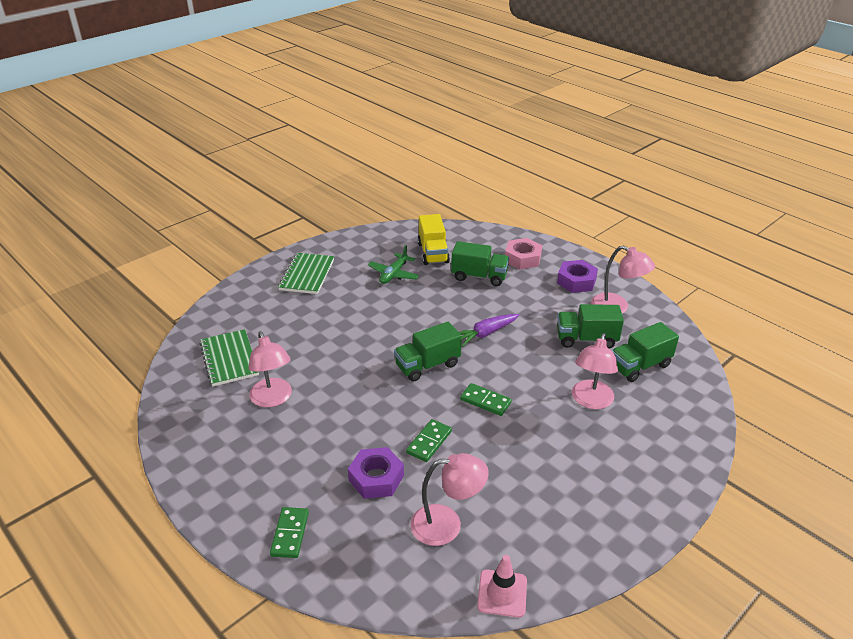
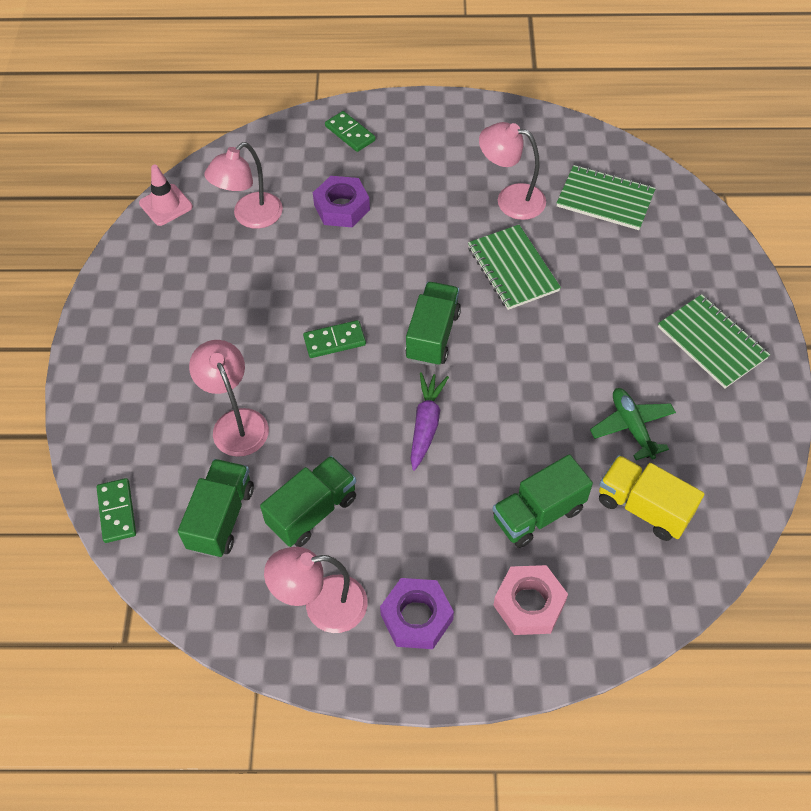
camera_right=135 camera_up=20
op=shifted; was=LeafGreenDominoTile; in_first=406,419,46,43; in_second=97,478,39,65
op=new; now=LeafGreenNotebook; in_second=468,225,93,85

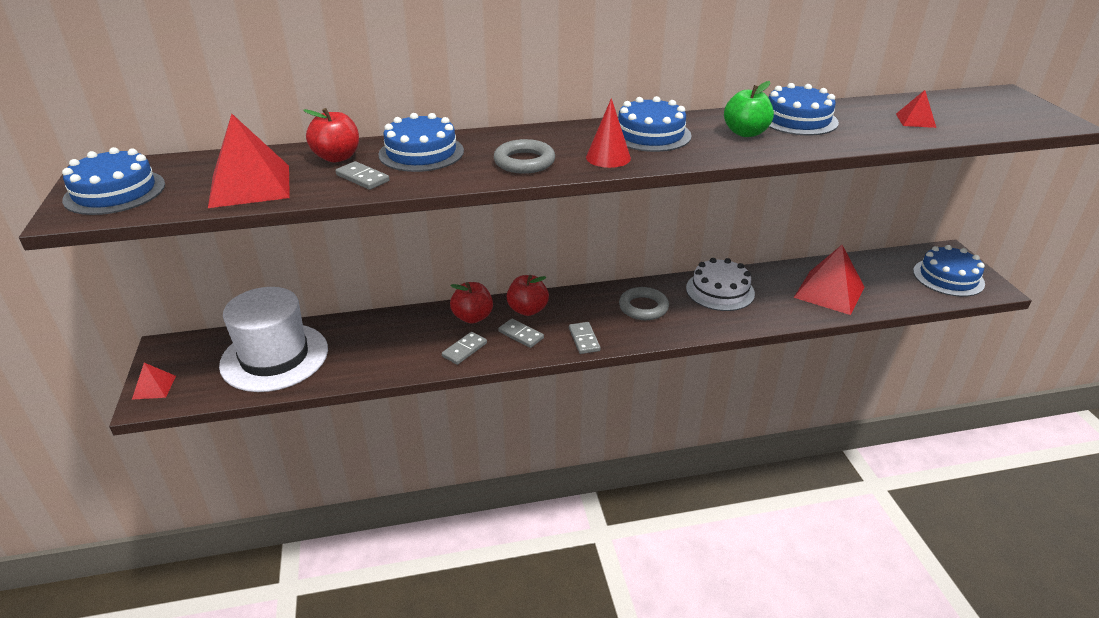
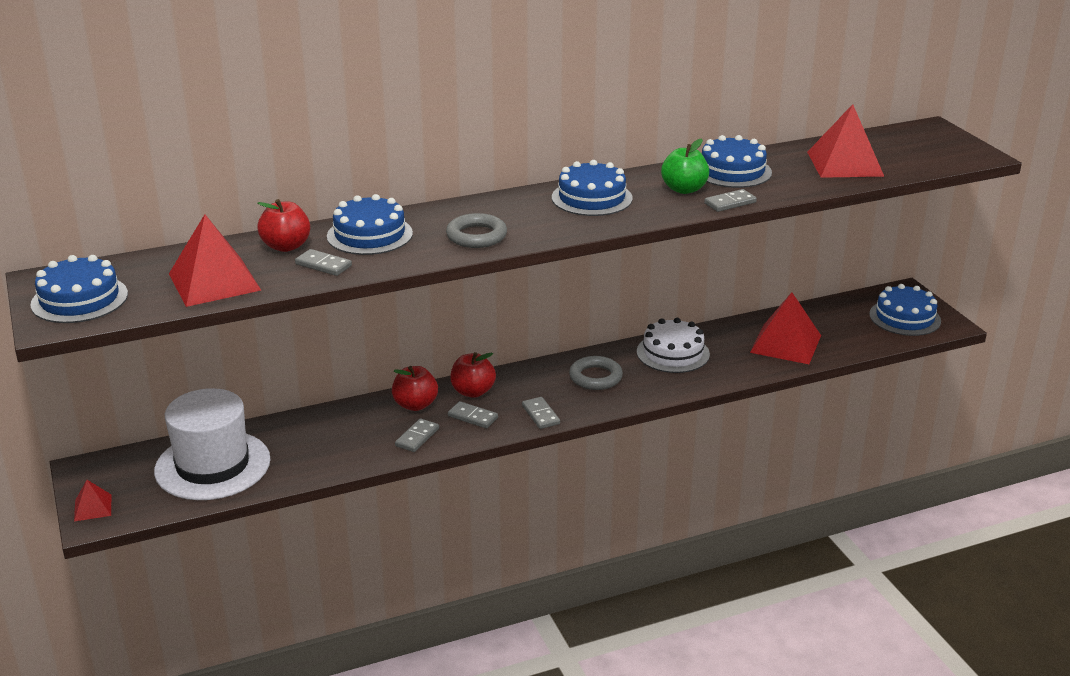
camera_right=-10 camera_up=-5
op=new; now=GrayDominoTile; in_second=704,189,53,23
op=scaled; was=ScarletPyramid; in_first=896,90,40,38; in_second=807,104,77,74; ratio=2.02
op=gone; was=ScarletSolidCone; in_first=586,98,45,70

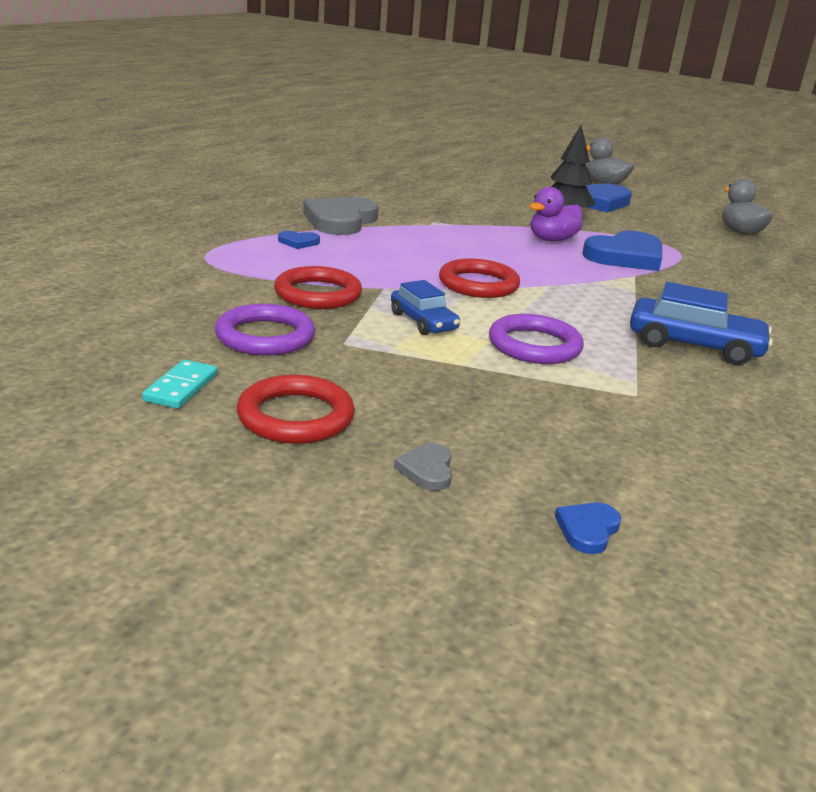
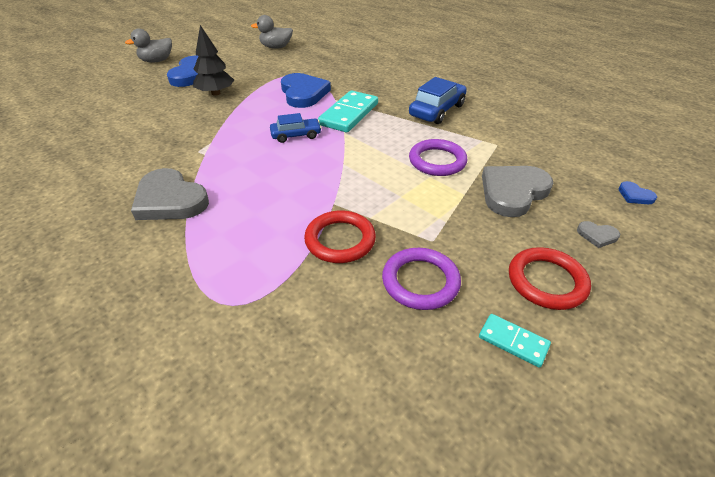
camera_right=-70 camera_up=15
op=shifted; was=CobaltAutomobile; in_first=391,280,69,55; in_second=270,113,52,30
op=new; now=TurquoiseDominoTile; in_second=318,90,60,43
op=new; now=GrayHeart; in_second=482,166,71,51
op=gone; was=CobaltHeart; in_first=278,231,42,18
op=gone; was=ScarletTorus; in_first=439,259,81,39
op=gone; was=VioletToyDuck; in_first=529,187,54,55

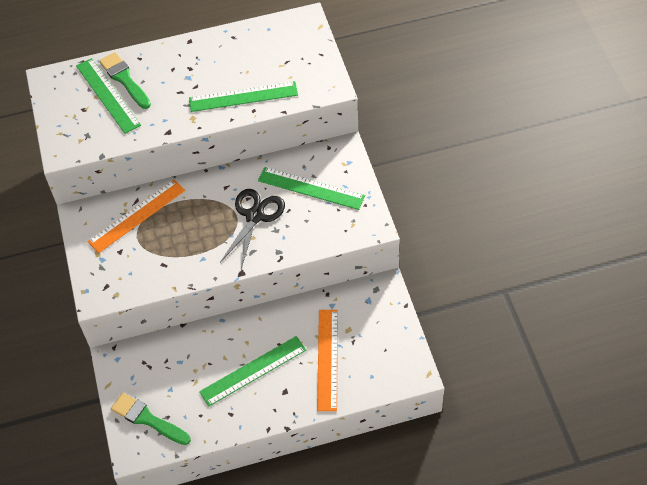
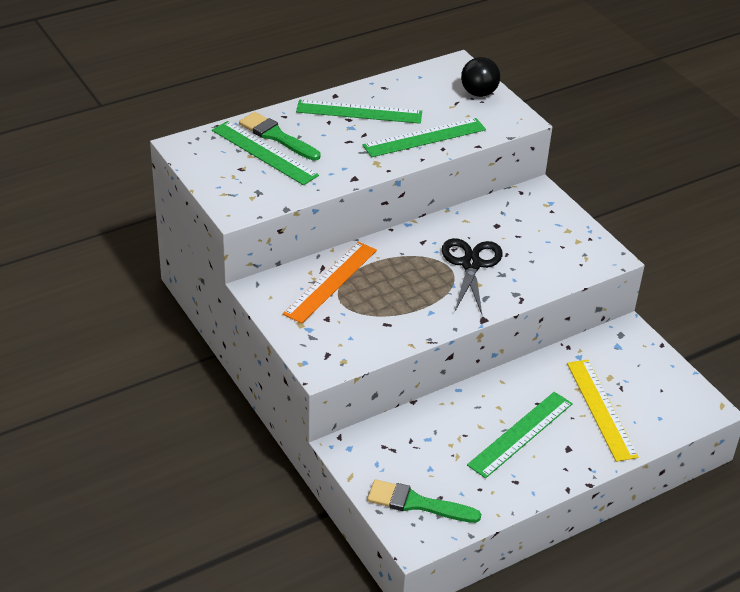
camera_right=-20 camera_up=-15
op=shifted; was=LeafGreenStraightedge; in_first=258,167,107,43; in_second=296,100,126,24
op=new; now=JetBlackPlayBall; in_second=461,57,39,40
op=repainted; was=BrightOrangeStraightedge; now=YellowStraightedge; in_first=317,310,21,101; in_second=567,360,72,102

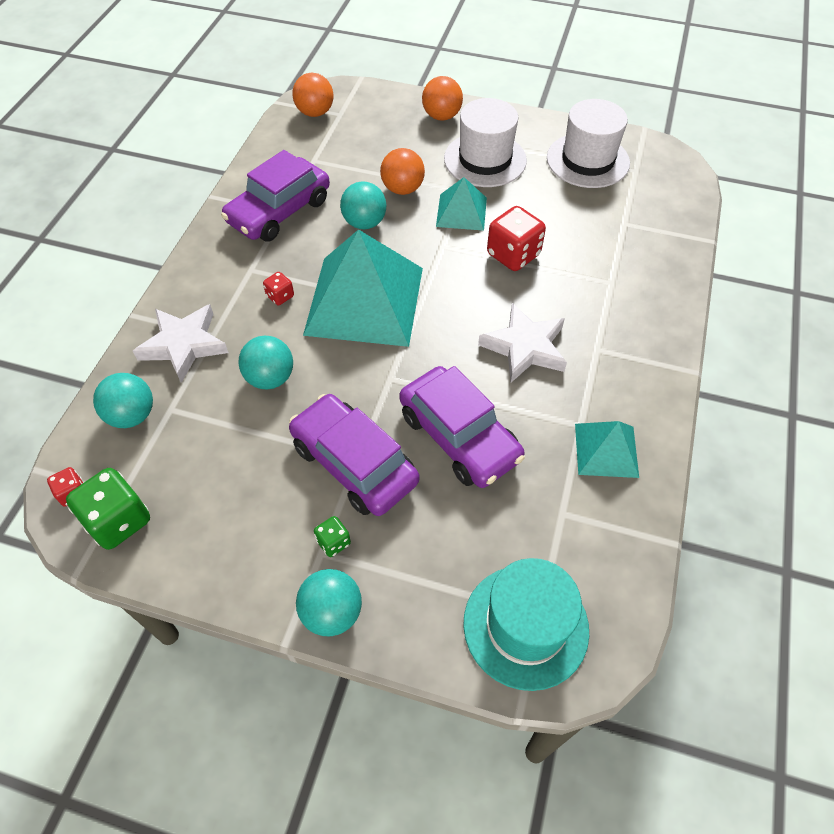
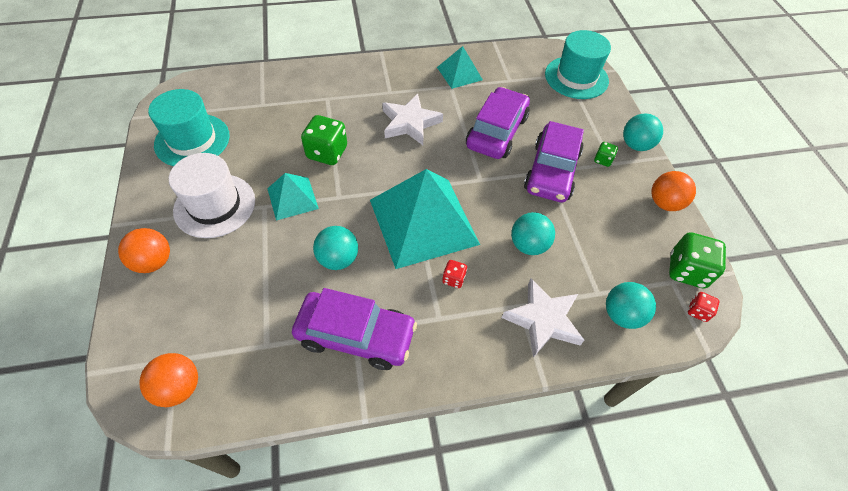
camera_right=-120 camera_up=0
op=repainted; was=WhiteHat; now=TurquoiseHat; in_first=547,99,83,89; in_second=148,89,82,77
op=repainted; was=ScarletDie; now=LeafGreenDie; in_first=487,206,59,65; in_second=301,115,46,50
op=shifted; was=BrightOrangePlayBall; in_first=380,148,45,47; in_second=651,171,45,40

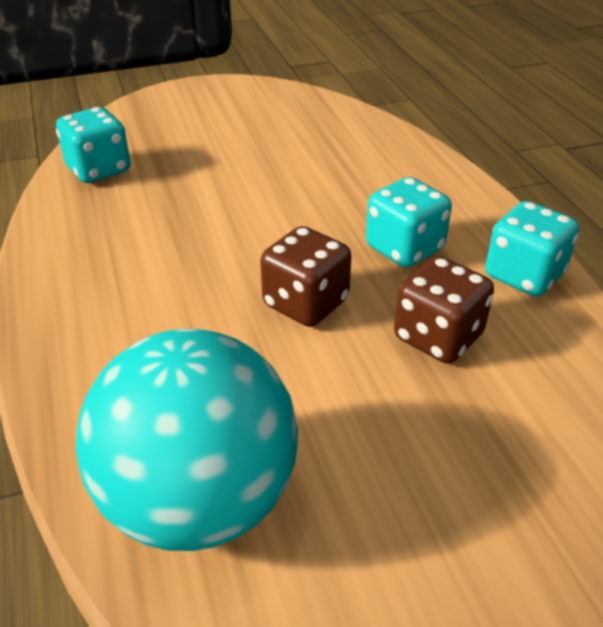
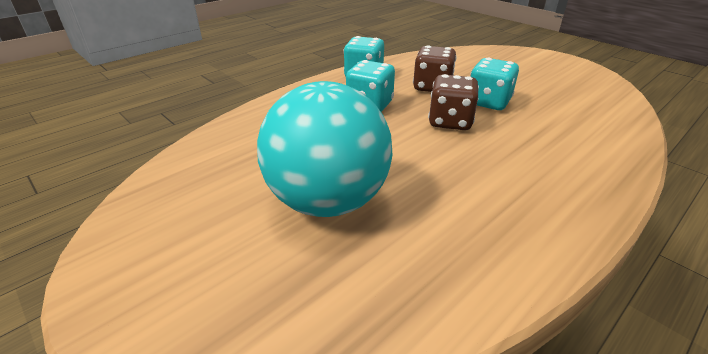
camera_right=-115 camera_up=-5
op=shifted; was=TurquoisePlayBall; in_first=76,329,222,222; in_second=257,81,135,136
op=shifted; was=TurquoiseDie; in_first=56,107,75,76; in_second=470,58,49,52

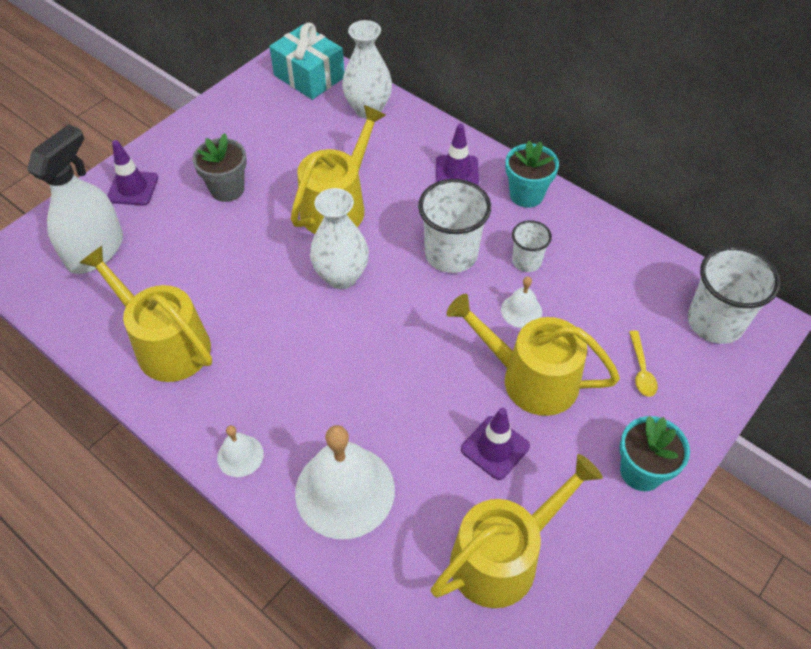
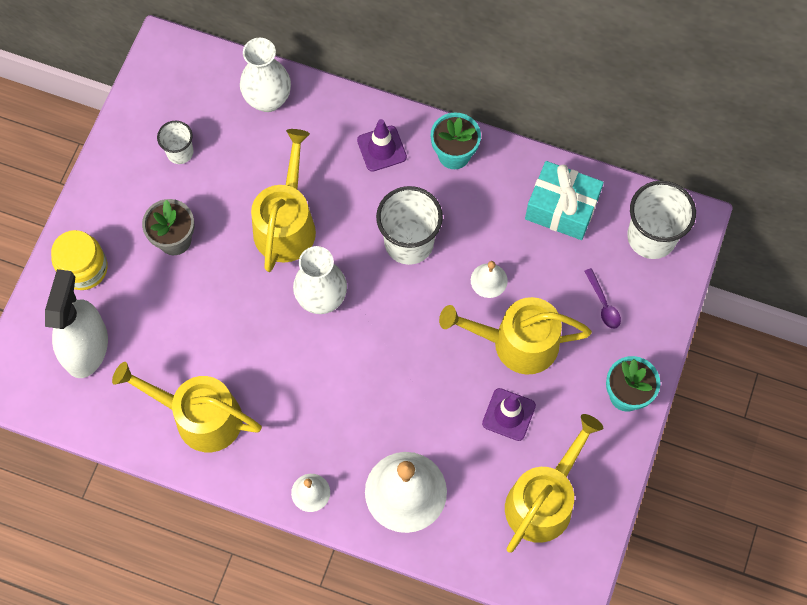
camera_right=-20 camera_up=15
op=swapped; was=VioletSafetyCone; now=YellowJamJar; in_first=107,140,51,65; in_second=51,230,57,60
op=shifted; was=WhiteCup; in_first=512,220,40,52; in_second=157,121,36,43
op=shifted; was=TurquoiseGift; in_first=269,23,76,77; in_second=525,161,79,79
op=repainted; was=YellowSpoon; now=VioletSpoon; in_first=629,331,29,66; in_second=584,268,37,61

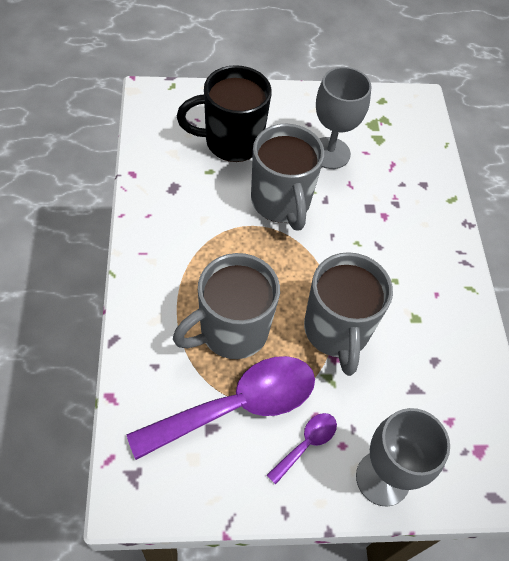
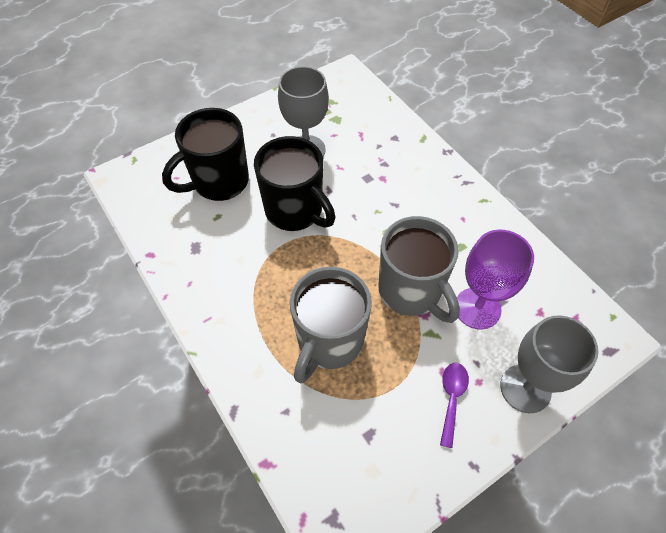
camera_right=-25 camera_up=0
op=repainted; was=GrayTeaMug; now=JetBlackTeaMug; in_first=251,124,74,107; in_second=254,136,81,95
op=new; now=VioletGoblet; in_second=457,230,77,99
op=gone; was=VioletSpoon; in_first=127,356,188,104

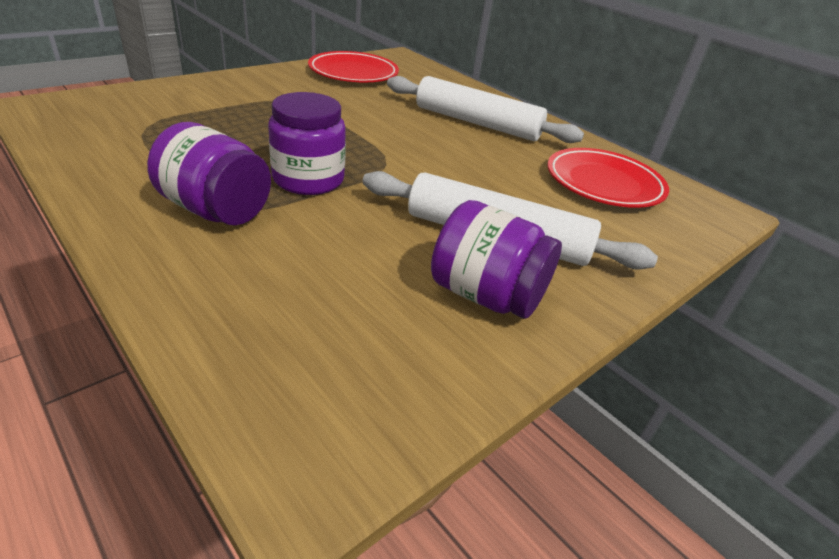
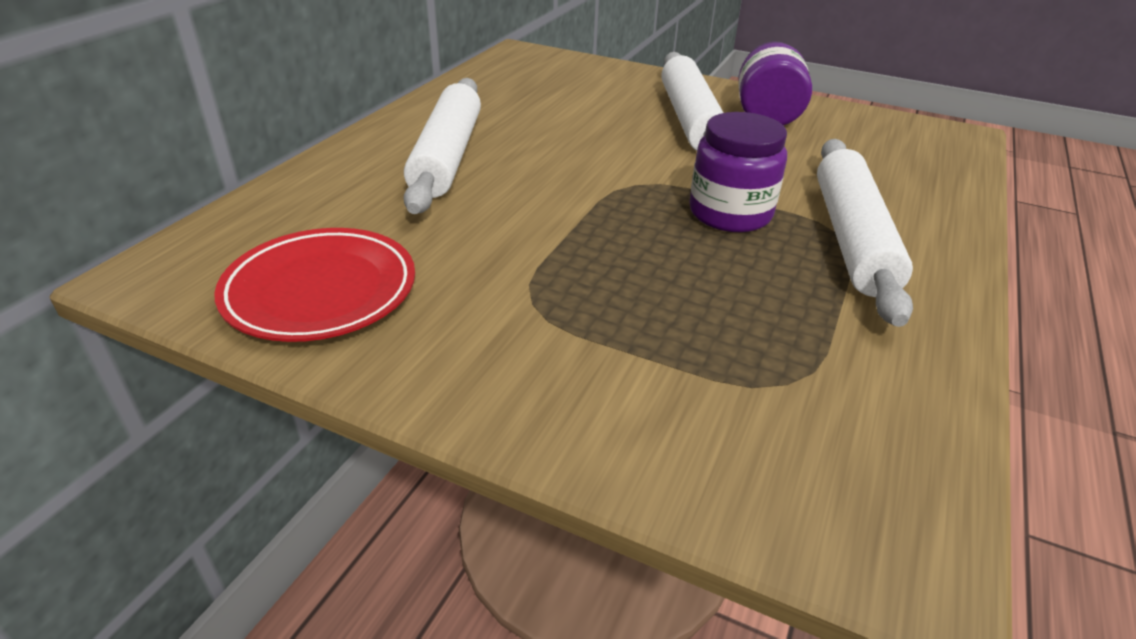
camera_right=-110 camera_up=0
op=swapped; was=VioletJamJar; now=WhiteRollingPin; in_first=147,122,124,103; in_second=817,139,96,188
op=gone; was=ScarletFlatDish; in_first=548,148,121,60

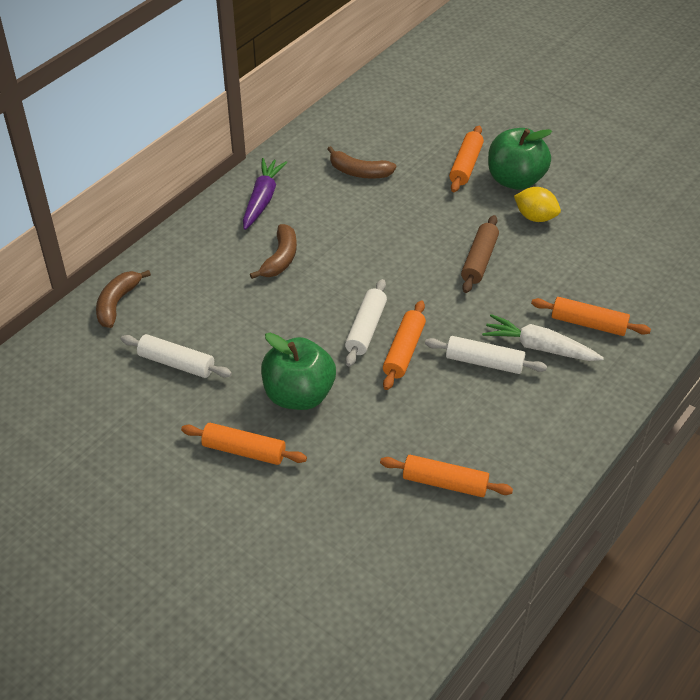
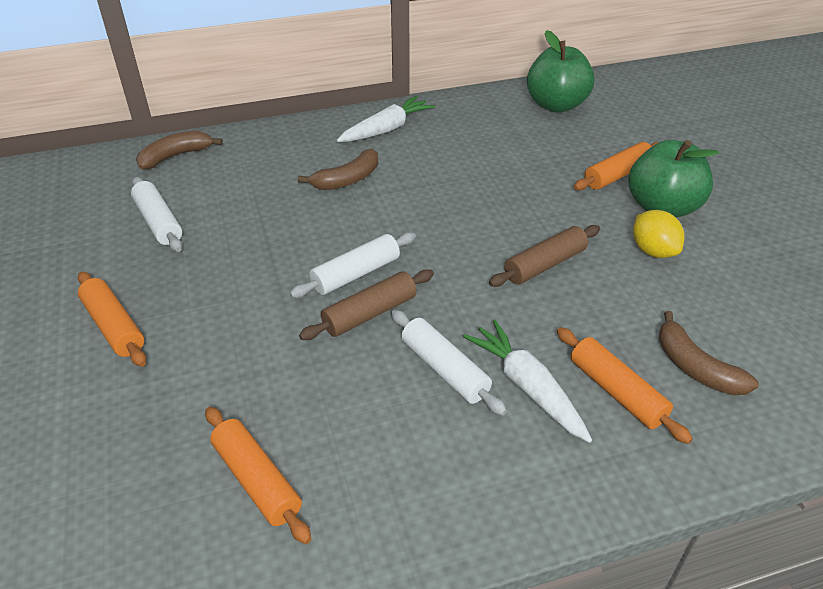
camera_right=35 camera_up=-5
op=repainted; was=BrightOrangeRollingPin; now=BrownRollingPin; in_first=383,300,43,90; in_second=299,269,135,71
op=repainted; was=VioletCarrot; now=WhiteCarrot; in_first=243,158,45,72; in_second=337,96,98,46
op=shifted; was=LeafGreenToyApple; in_first=261,333,75,77; in_second=527,30,68,82
op=shifted; was=BrownBanana; in_first=327,146,69,33; in_second=659,311,100,84

